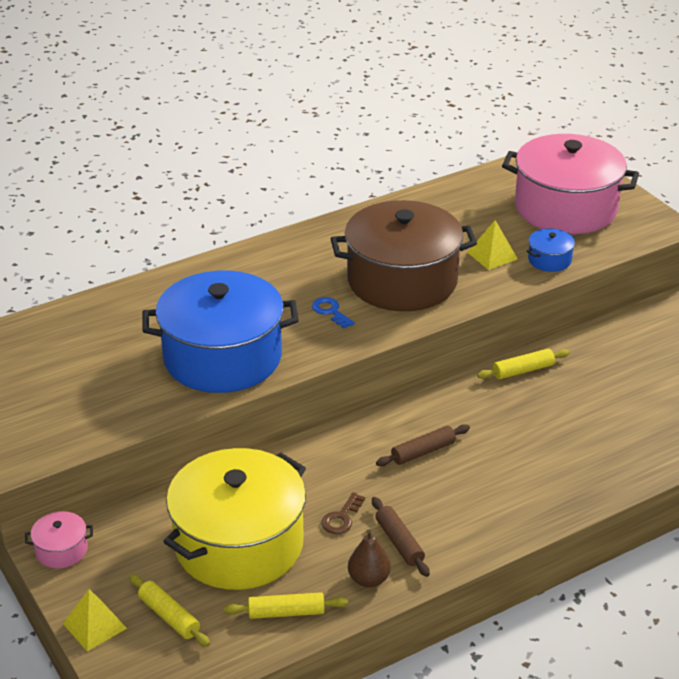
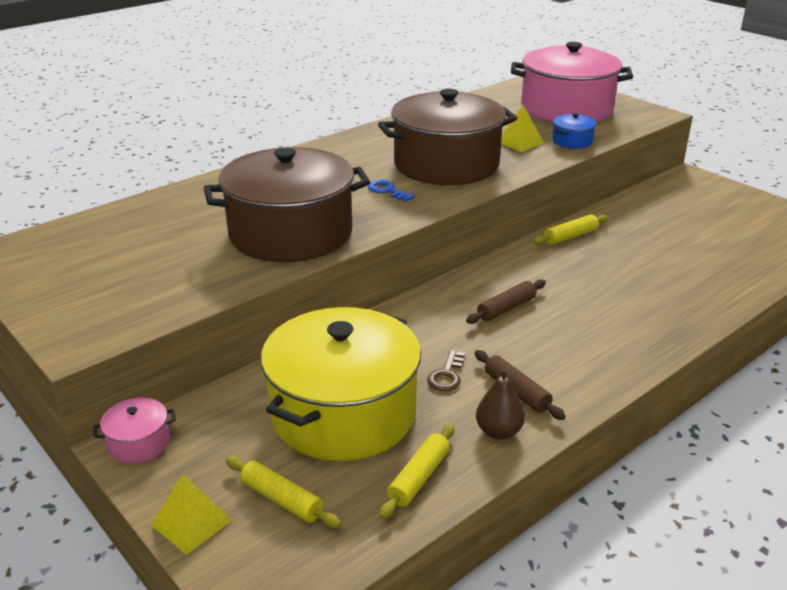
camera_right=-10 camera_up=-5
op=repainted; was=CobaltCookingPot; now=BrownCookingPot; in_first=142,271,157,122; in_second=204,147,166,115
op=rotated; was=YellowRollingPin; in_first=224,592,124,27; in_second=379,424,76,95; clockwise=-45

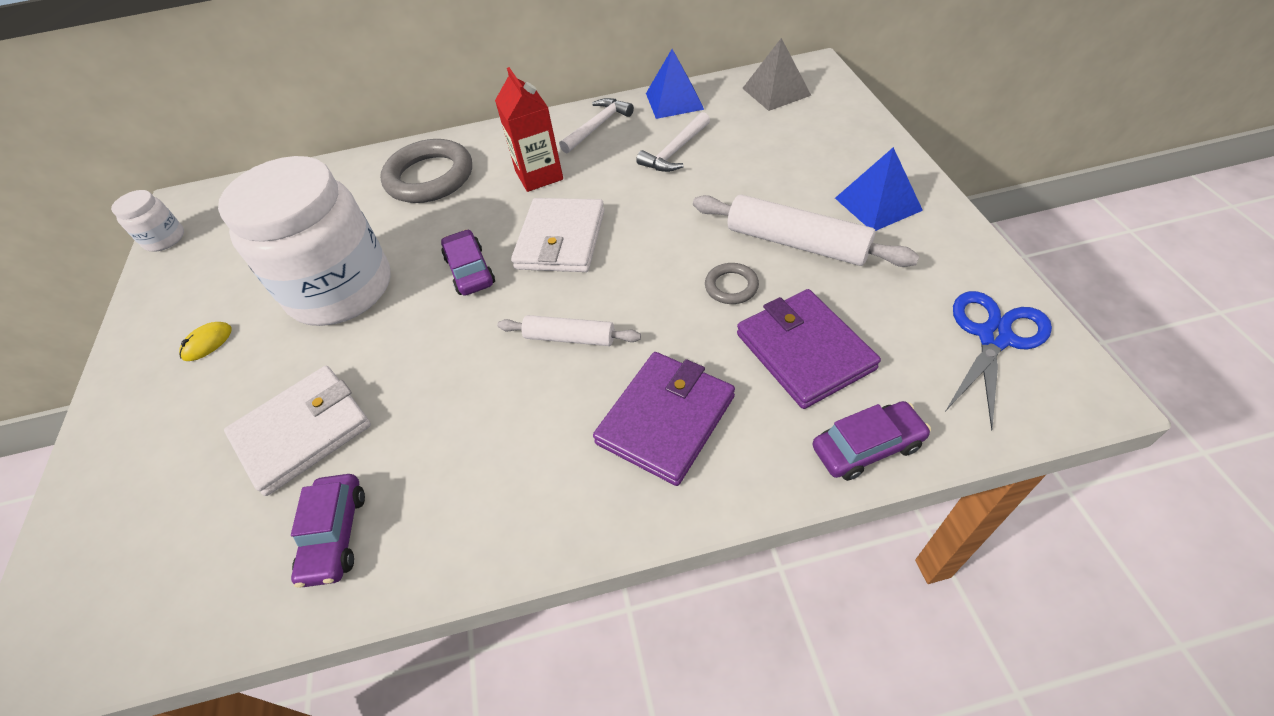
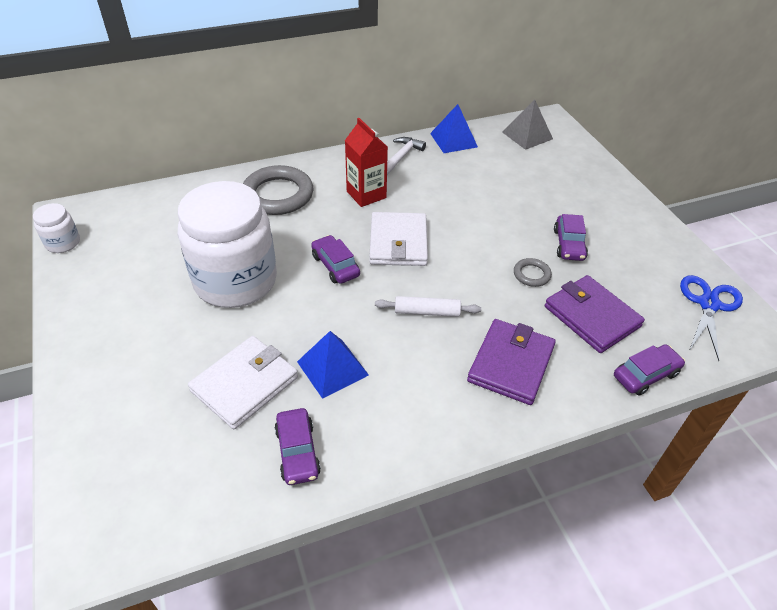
camera_right=-15 camera_up=-5
op=shifted; was=CobaltPyramid; in_first=835,147,88,84; in_second=297,331,72,68
op=swapped; was=WhiteRollingPin; now=VioletAutomobile; in_first=693,195,226,72; in_second=554,214,34,47
op=gone; was=YellowMouse; in_first=179,322,53,39
op=gone; was=WhiteHammer; in_first=636,112,74,60

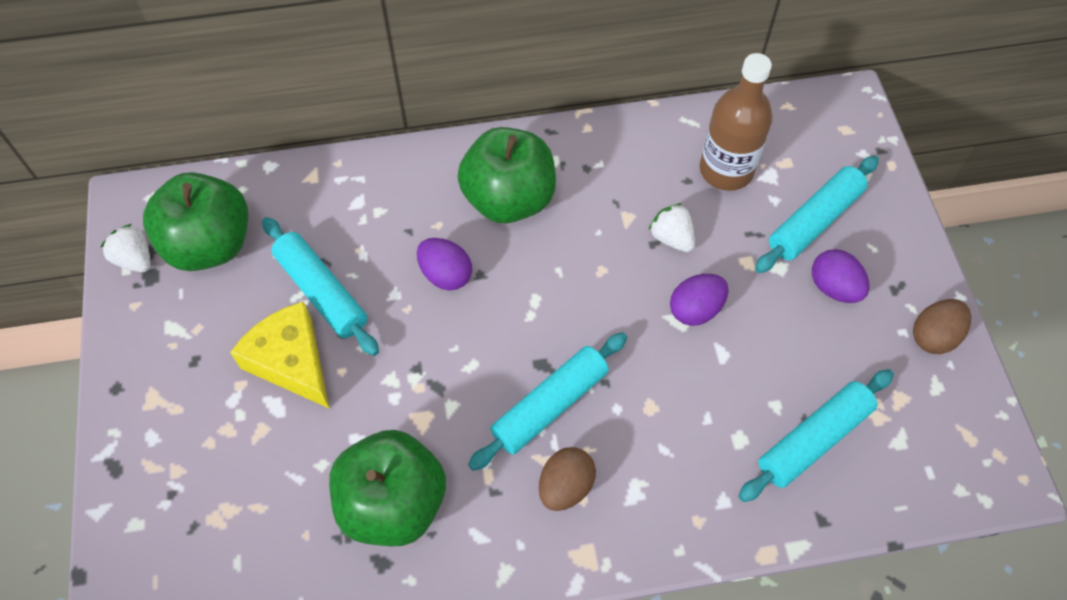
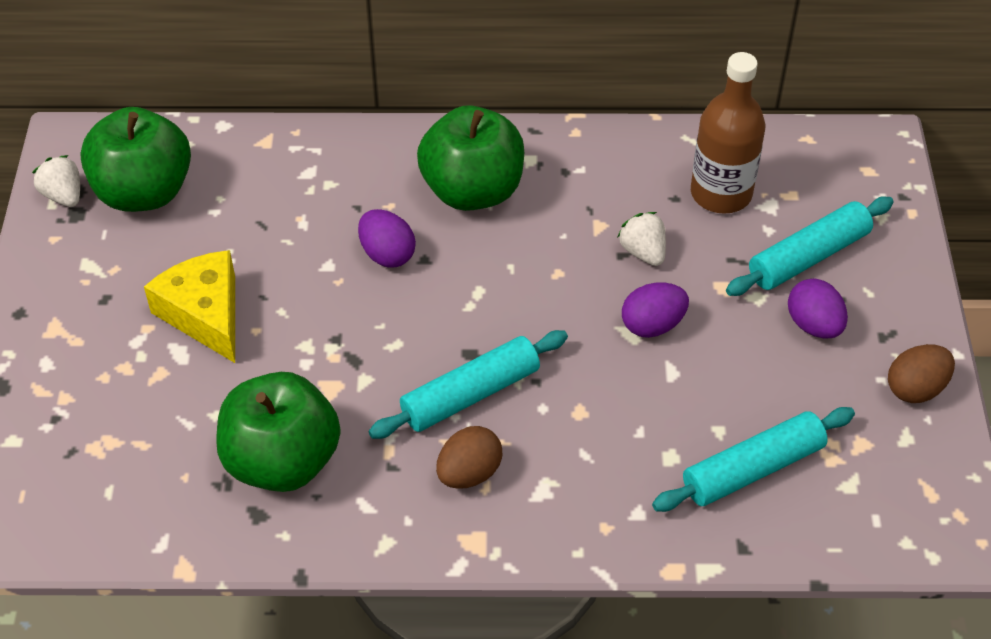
camera_right=10 camera_up=-10
op=gone; was=TurquoiseRollingPin; in_first=262,217,117,139

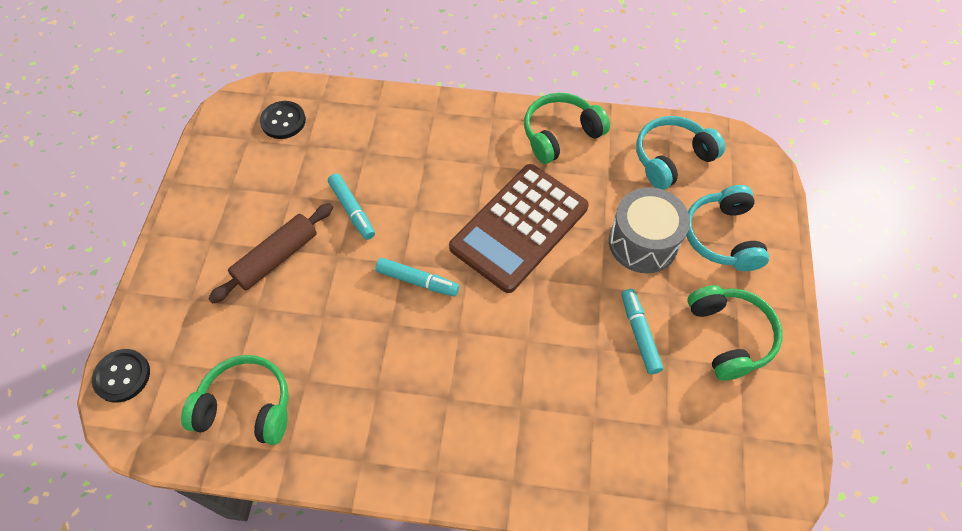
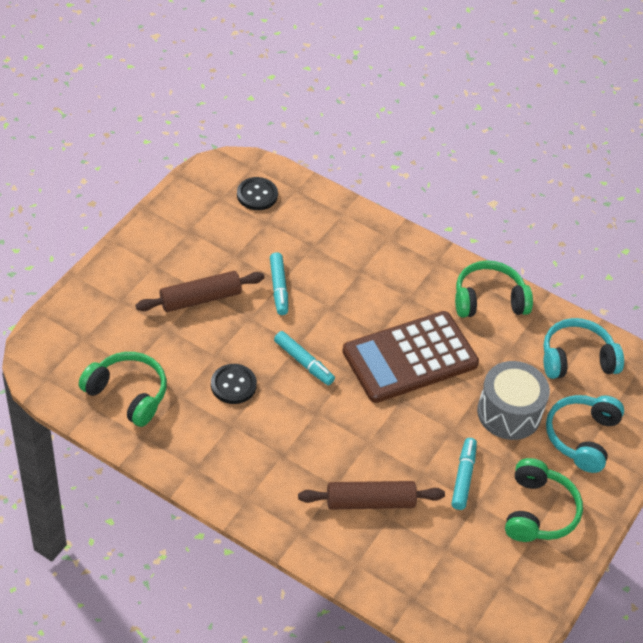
camera_right=20 camera_up=-10
op=shifted; was=JetBlackButton; in_first=92,349,58,54; in_second=211,364,46,40
op=new; now=BrownRollingPin; in_second=298,481,147,28

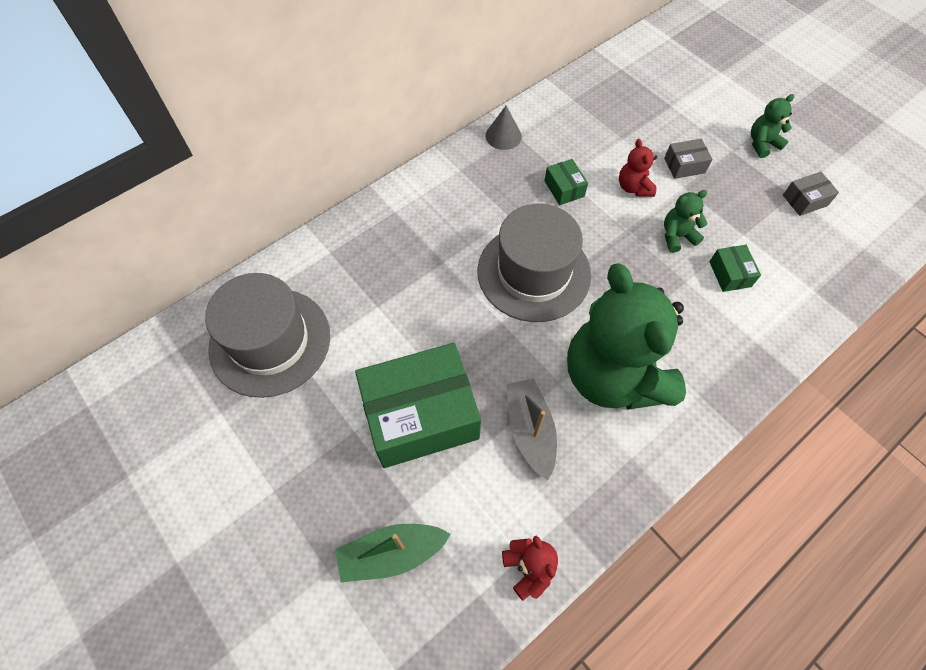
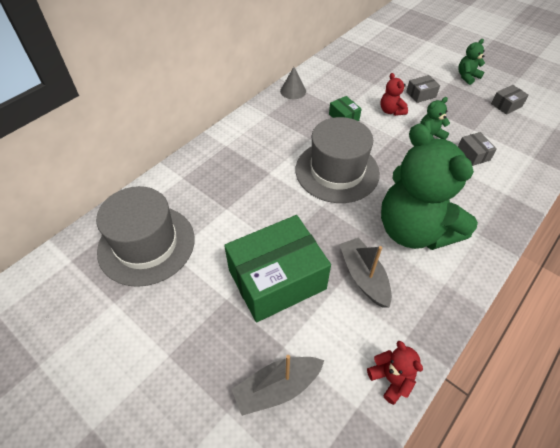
camera_right=-10 camera_up=-10
op=repainted; was=LeafGreenToyBoat; now=GrayToyBoat; in_first=335,524,116,58; in_second=232,355,92,61
op=repainted; was=LeafGreenPackage; now=GrayPackage; in_first=709,245,52,47; in_second=458,132,39,34

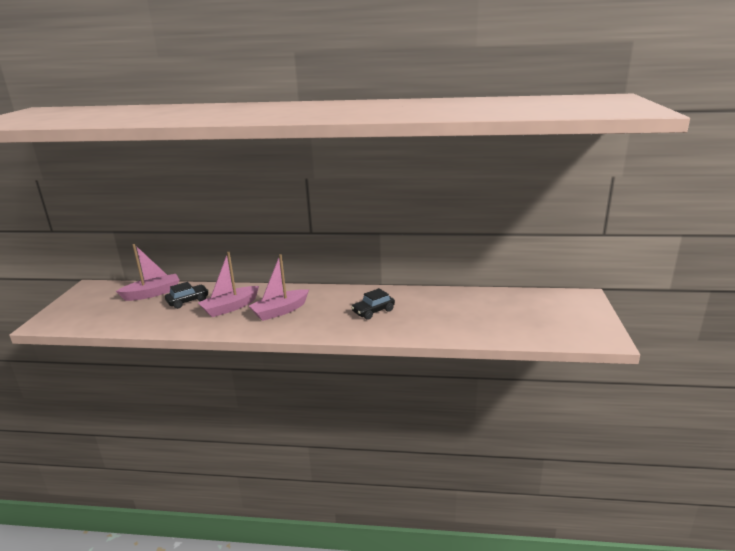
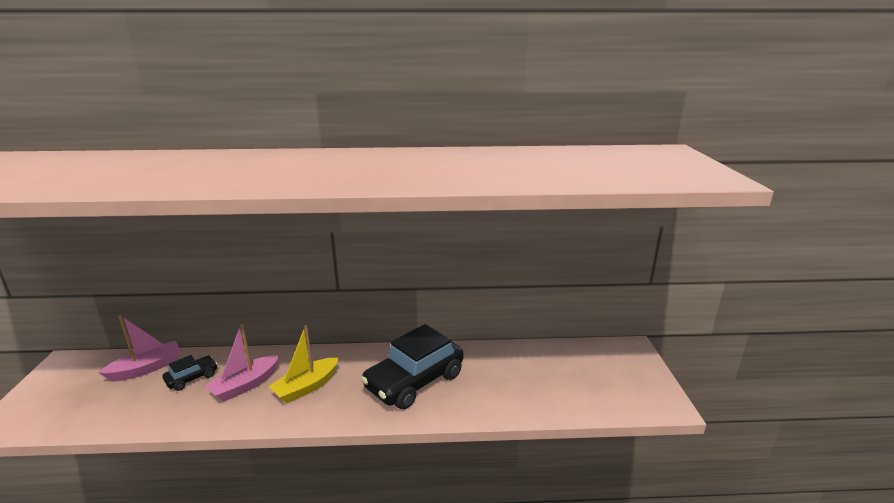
camera_right=-10 camera_up=0
op=repainted; was=PinkToyBoat; now=YellowToyBoat; in_first=249,254,60,67; in_second=268,325,71,79
op=scaled; was=JetBlackAutomobile; in_first=351,288,44,32; in_second=361,324,103,85; ratio=2.12

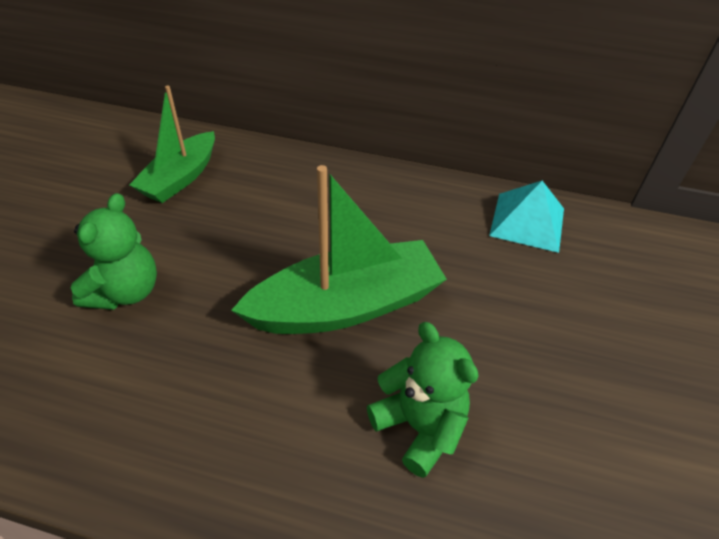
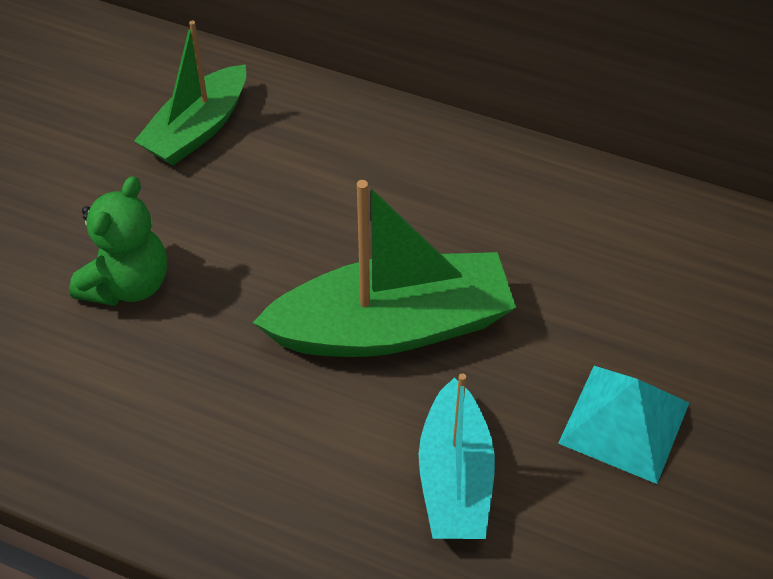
camera_right=10 camera_up=5
op=swapped; was=LeafGreenTeddy; now=TurquoiseToyBoat; in_first=367,322,112,156; in_second=419,373,76,166
op=shifted; was=TurquoisePyramid; in_first=489,181,75,72; in_second=558,366,131,118

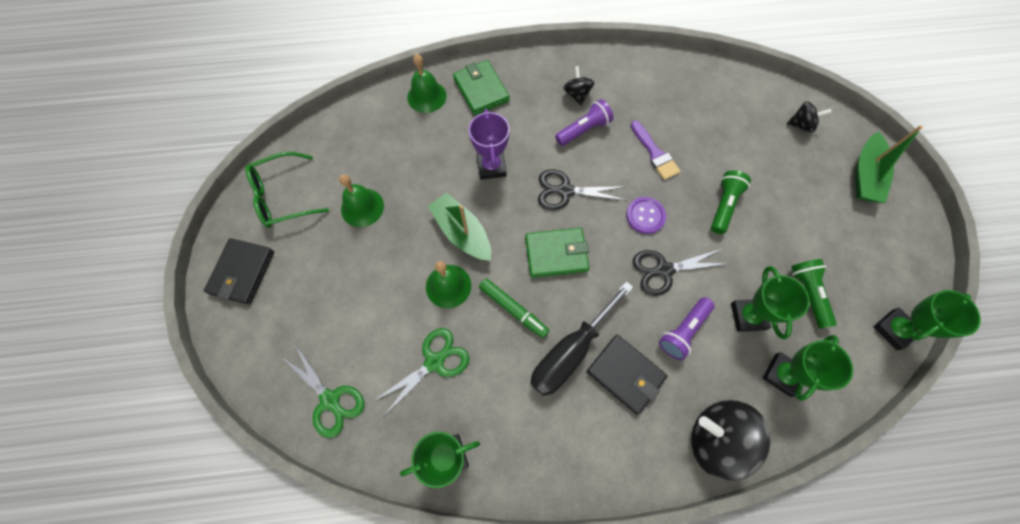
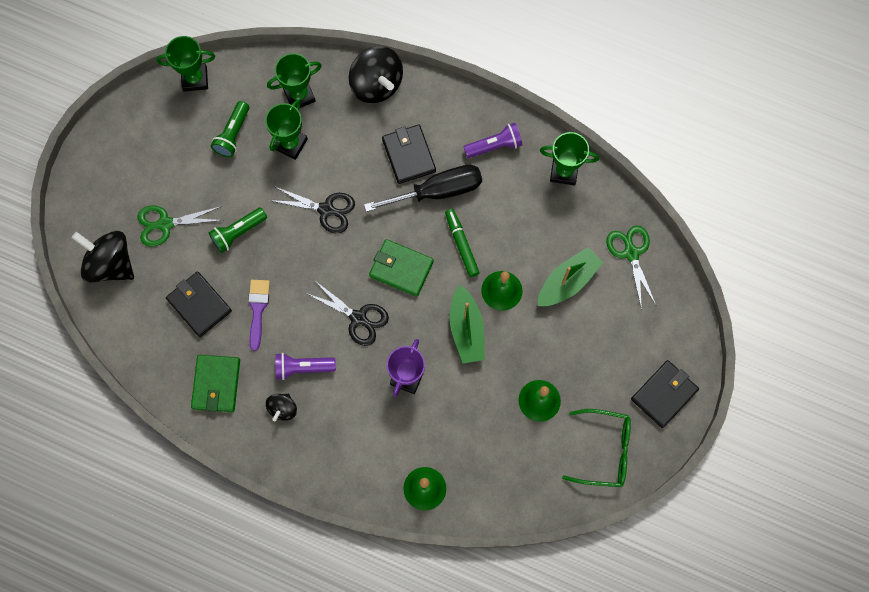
camera_right=-150 camera_up=5
op=scaled; was=JetBlackWhirligig; in_first=787,101,45,32; in_second=72,231,62,52; ratio=1.9
op=shifted; was=LeafGreenScissors; in_first=372,328,98,88; in_second=137,206,86,41
op=new; now=JetBlackCardWallet; in_second=166,272,66,65
op=shifted; was=LeafGreenCardWallet; in_first=453,60,57,55; in_second=191,355,49,57
op=shifted; was=VioletPocketTorch; in_first=659,297,55,63; in_second=464,123,59,35
op=shifted; was=LeafGreenToyBoat; in_first=855,125,68,78; in_second=537,247,66,59
op=gone; was=VioletButton; in_first=626,197,40,37

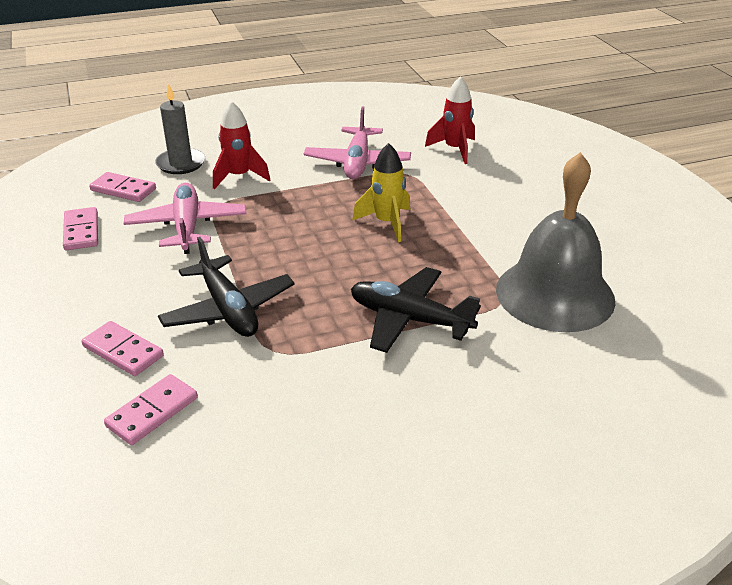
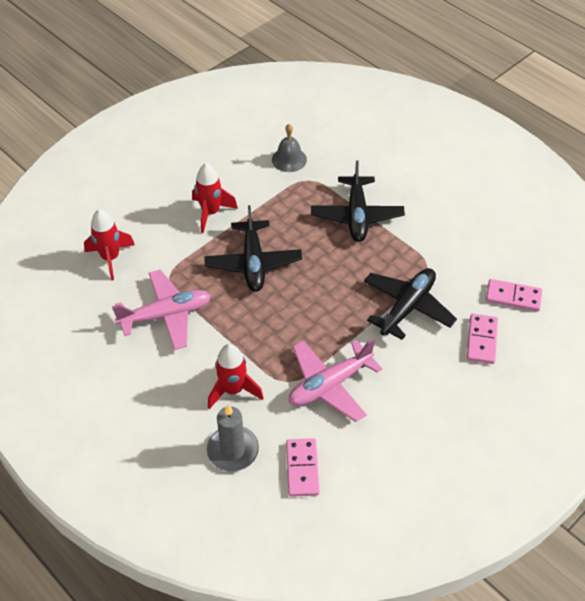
camera_right=-115 camera_up=15
op=new; now=ScarletRocket; in_second=192,163,46,70
op=swapped; was=YellowRocket; now=JetBlackPlane; in_first=352,143,58,99; in_second=204,205,98,87
op=scaled; was=GrayHandBell; in_first=496,152,119,180; in_second=272,124,35,48; ratio=0.46
op=gone; was=PinkDominoTile; in_first=63,207,35,43

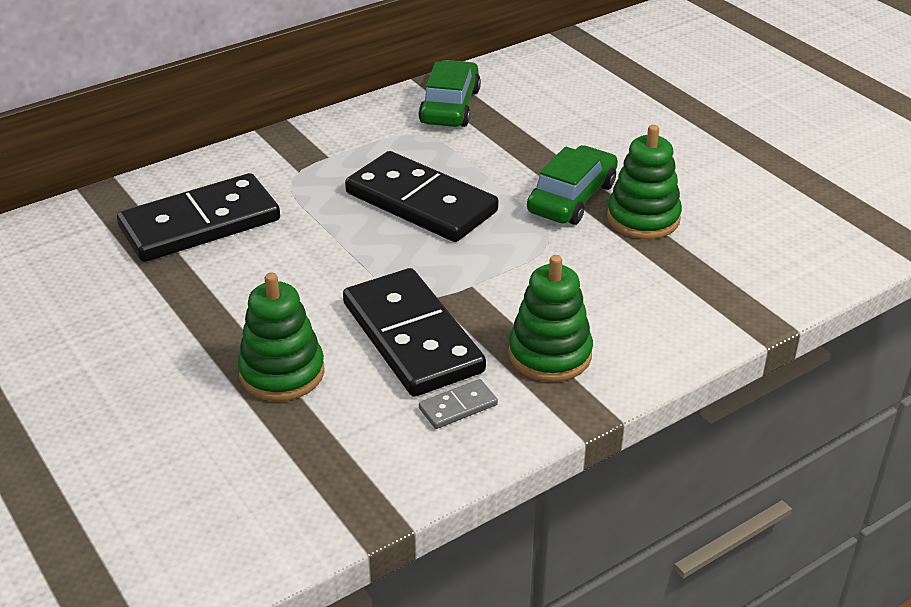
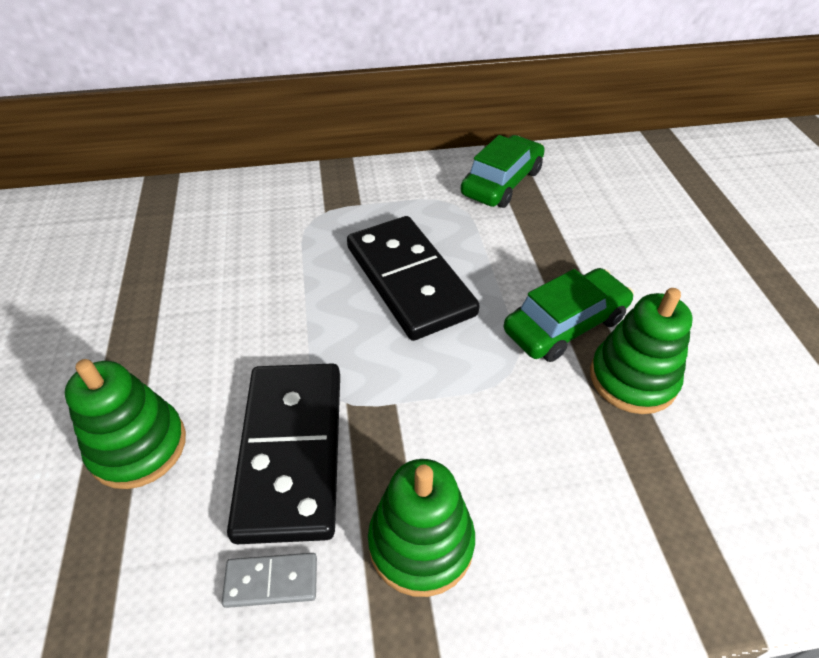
camera_right=25 camera_up=10
op=gone; was=JetBlackDominoTile; in_first=117,173,163,89

